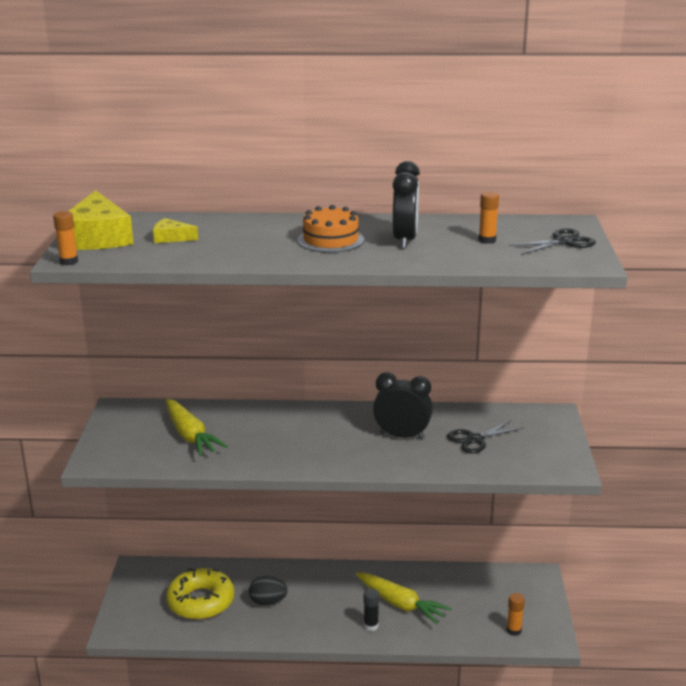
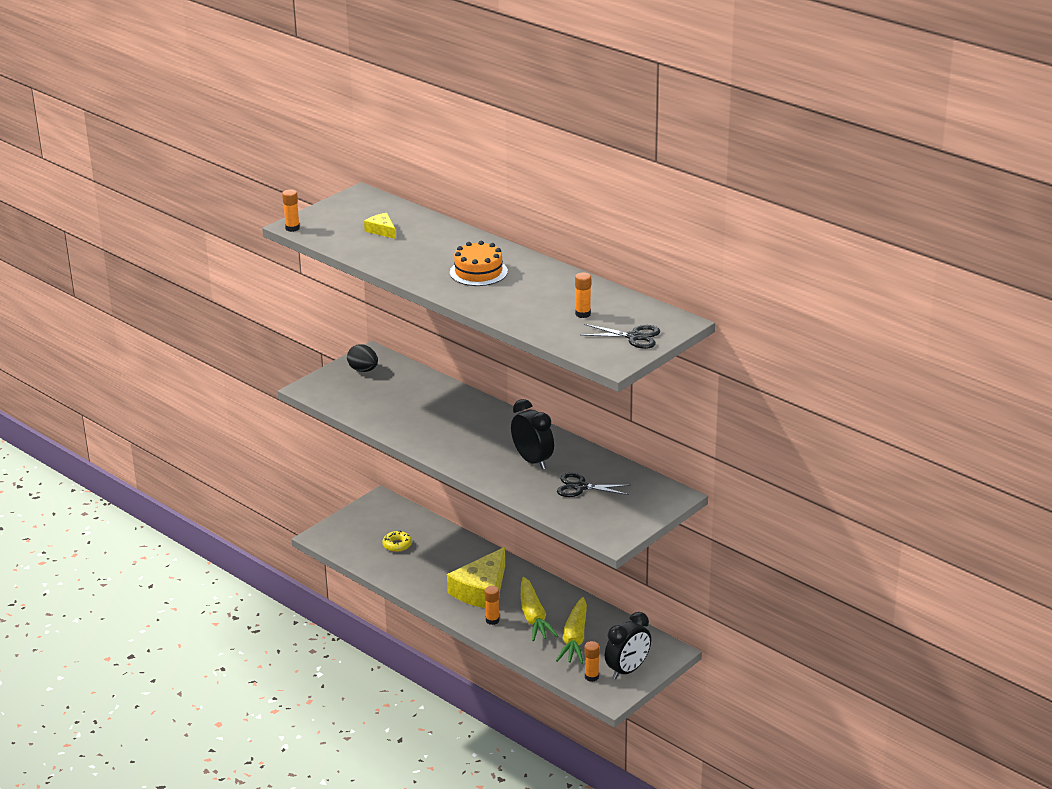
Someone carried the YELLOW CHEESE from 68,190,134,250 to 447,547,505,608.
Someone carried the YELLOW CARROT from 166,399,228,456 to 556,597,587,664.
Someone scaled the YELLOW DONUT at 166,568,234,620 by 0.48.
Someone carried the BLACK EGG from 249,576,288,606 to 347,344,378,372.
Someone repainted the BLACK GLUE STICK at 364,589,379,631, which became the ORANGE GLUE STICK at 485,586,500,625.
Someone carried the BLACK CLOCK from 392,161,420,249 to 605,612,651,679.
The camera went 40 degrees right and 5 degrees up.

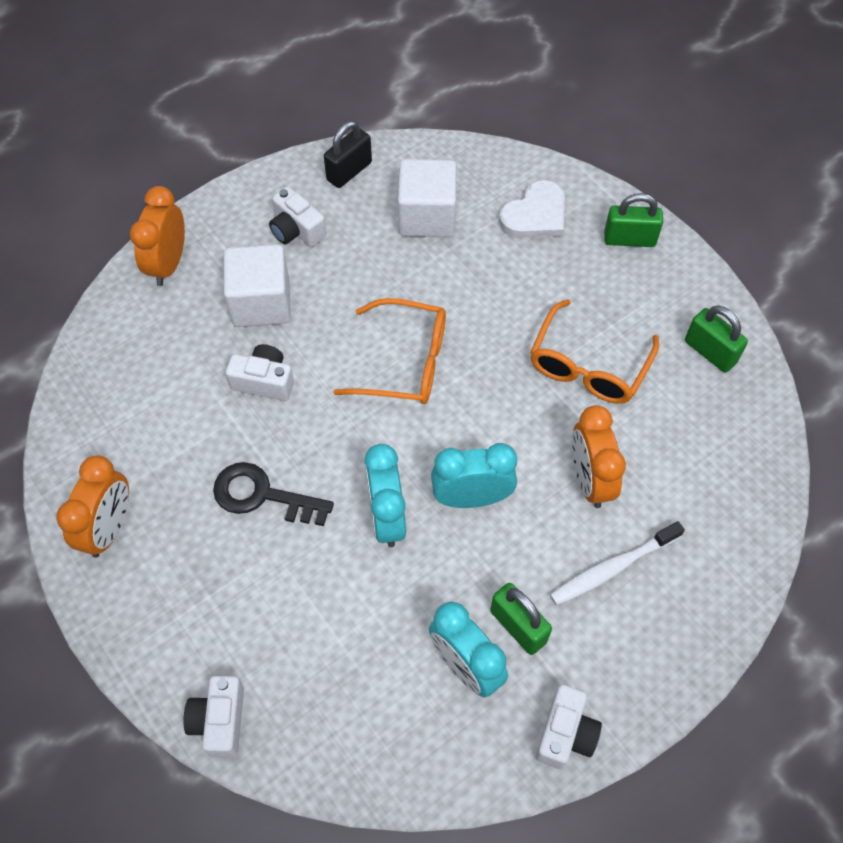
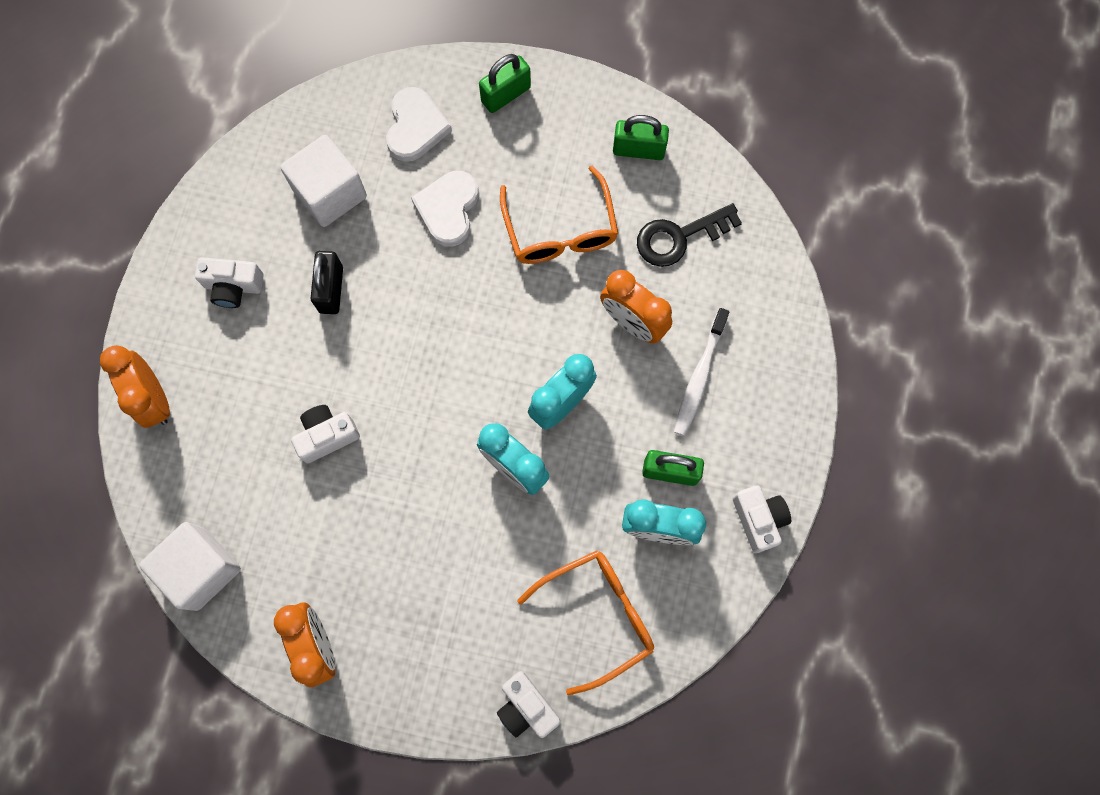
Someone carried the BLACK KEY from 213,462,334,526 to 637,203,742,267.
Someone carried the WHITE CUBE from 224,244,291,327 to 139,522,241,611.
Someone carried the BLACK PADLOCK from 324,121,372,188 to 310,251,343,314.
Someone carried the ORANGE GLASSES from 333,298,446,404 to 517,551,654,695.
Someone put down the WHITE HEART at 411,171,479,247.
The camera went 40 degrees left and 15 degrees up.

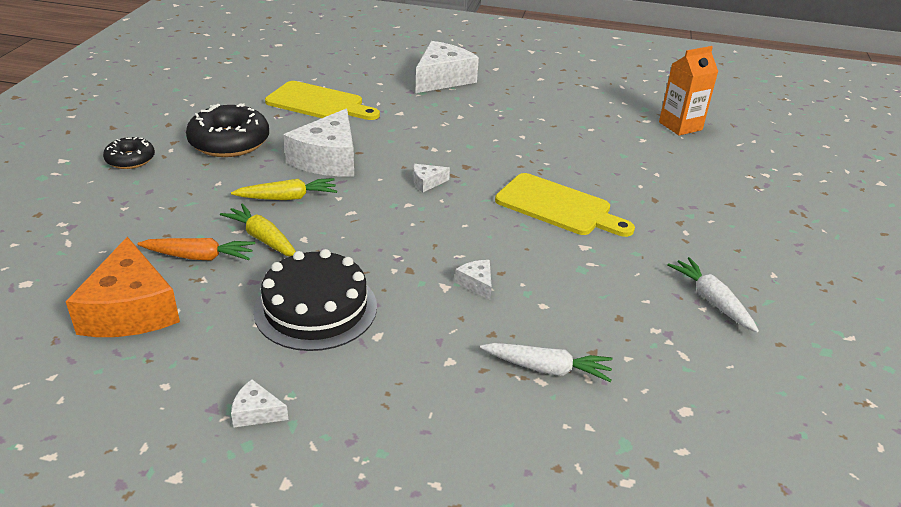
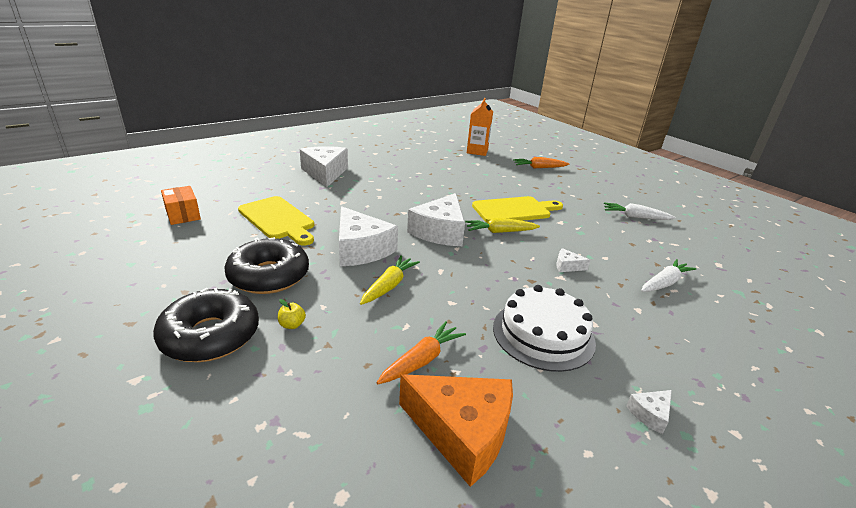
Someone scaled the BLACK DONUT at 103,137,155,169 by 1.75.
Someone carried the YELLOW CARROT from 220,203,296,256 to 465,218,540,233.
Someone repainted the BLACK CAKE at 254,249,377,351, which became the WHITE CAKE at 493,285,596,372.
Someone rotated the YELLOW CUTTING BOARD at 265,81,380,120 by 75 degrees clockwise.
Someone scaled the WHITE CHEESE at 413,164,450,192 by 2.31.
Someone put down the ORANGE BOX at 161,186,201,225.
Someone put down the YELLOW APPLE at 278,299,306,329.
Someone put down the ORANGE CARROT at 513,157,569,168.
The camera went 50 degrees left and 5 degrees down.

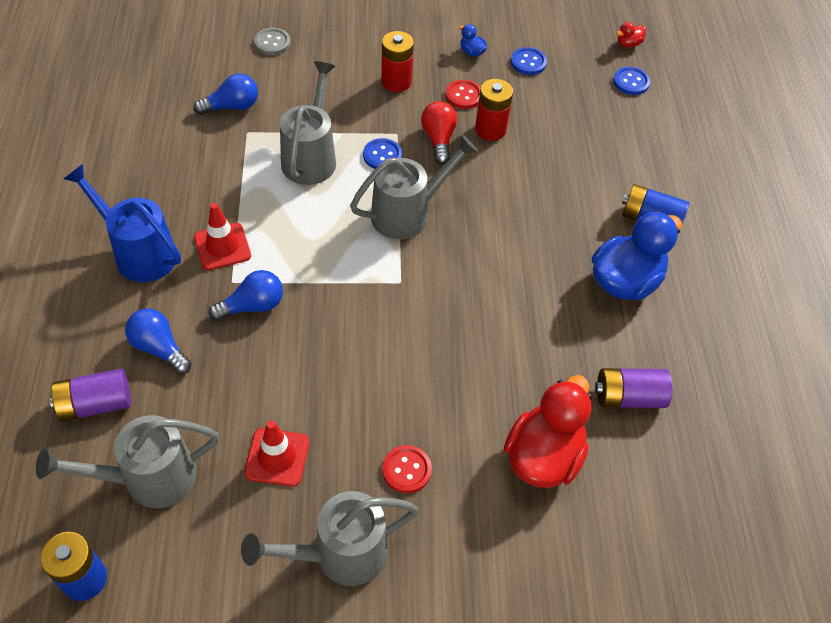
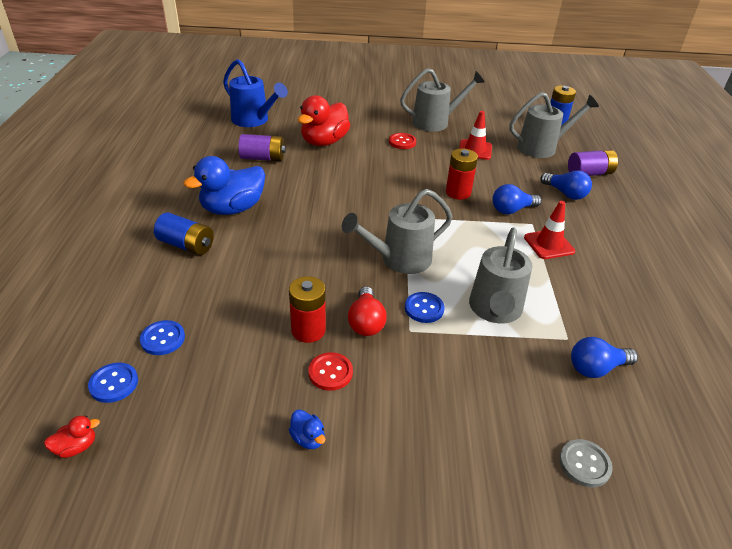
Someone carried the BLUE WATERING CAN from 64,164,181,282 to 223,59,288,127.
Someone carried the RED BATTERY from 381,31,414,92 to 446,149,478,200.
Someone carried the BLUE BUTTON from 511,47,547,75 to 140,320,185,355.
The camera went 175 degrees left and 15 degrees down.

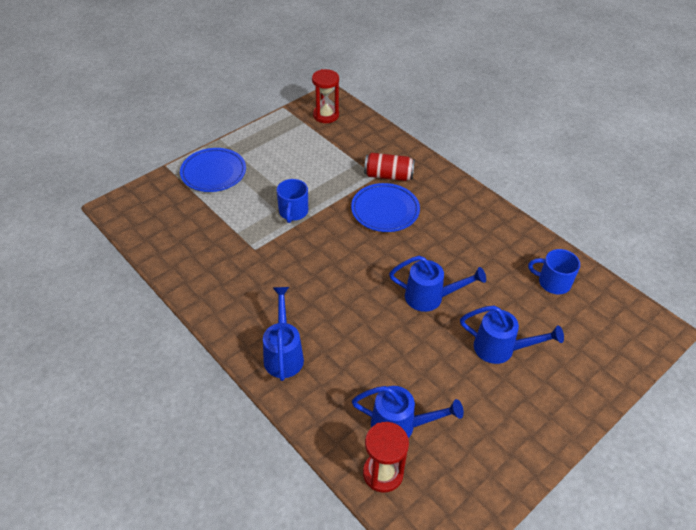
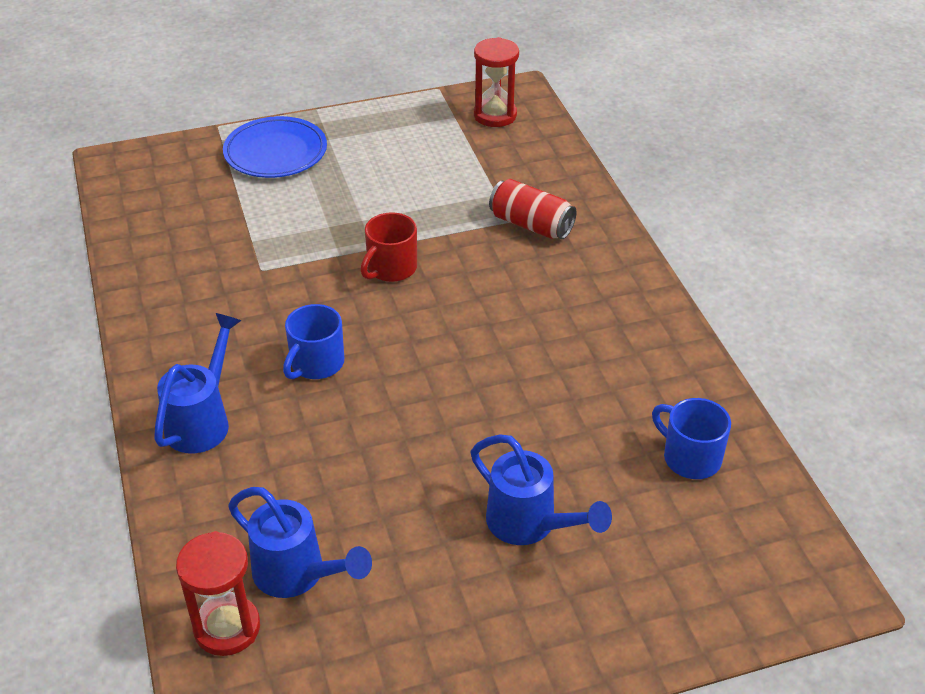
Someone carried the BLUE MUG from 277,179,308,223 to 283,304,344,379.
Someone took away the BLUE PLATE at 351,183,420,232.
Someone took away the BLUE WATERING CAN at 389,256,486,312.
Someone put down the RED MUG at 360,212,417,282.
The camera went 25 degrees right and 5 degrees down.

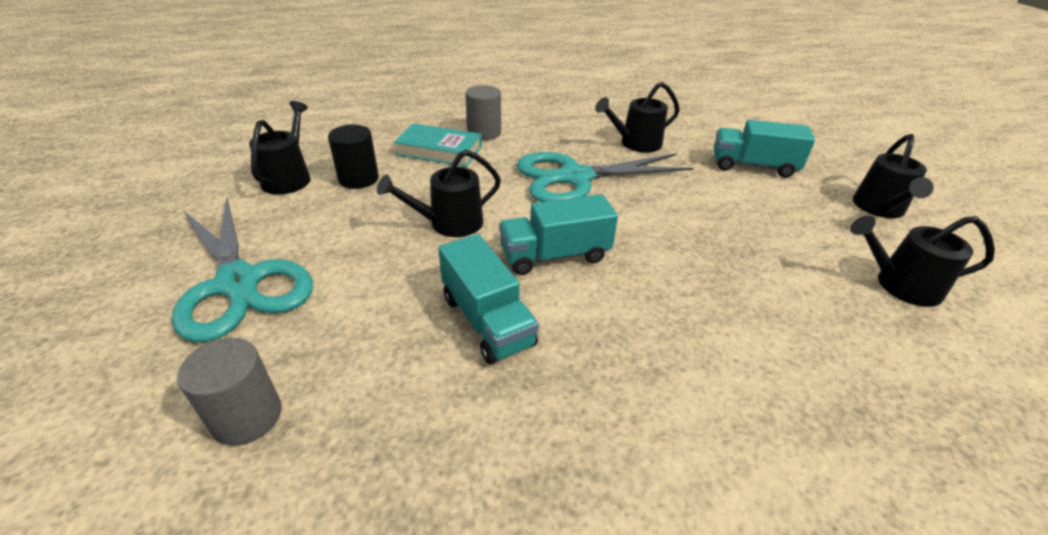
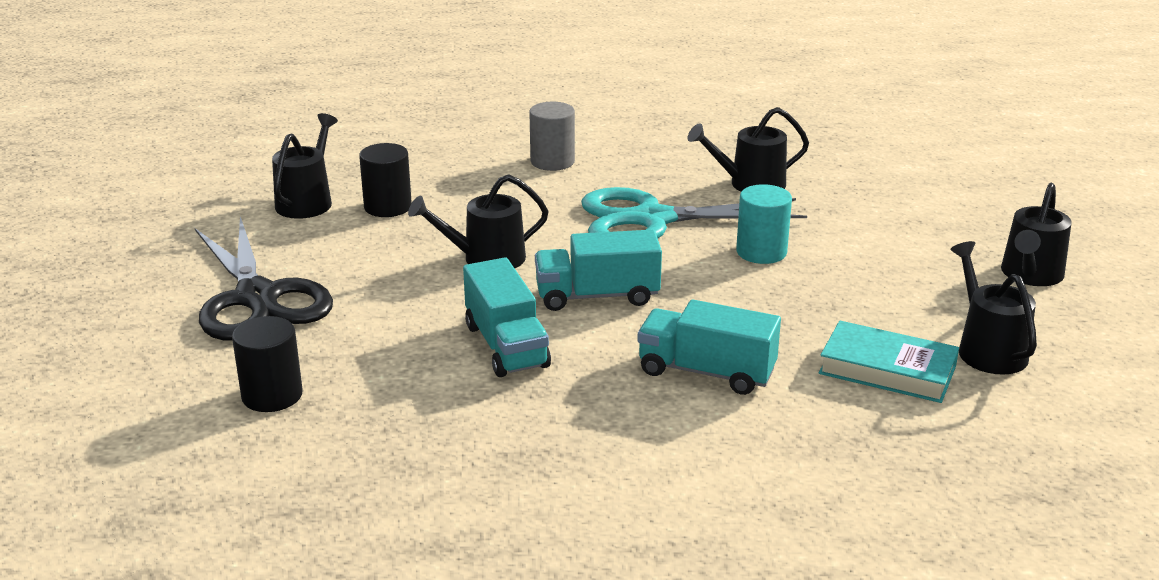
Someone repainted the TURQUOISE SCISSORS at 172,197,313,343, which became the BLACK SCISSORS at 195,217,333,340.
Someone repainted the GREY CYLINDER at 177,338,282,446, which became the BLACK CYLINDER at 232,316,303,412.
Someone carried the TURQUOISE BOOK from 394,124,482,167 to 819,321,959,403.
Someone carried the TURQUOISE TRUCK from 714,120,815,178 to 637,299,781,395.
Someone rotated the BLACK WATERING CAN at 850,216,995,307 by 60 degrees clockwise.
Someone put down the TURQUOISE CYLINDER at 736,184,792,264.
The camera went 10 degrees right and 10 degrees down.

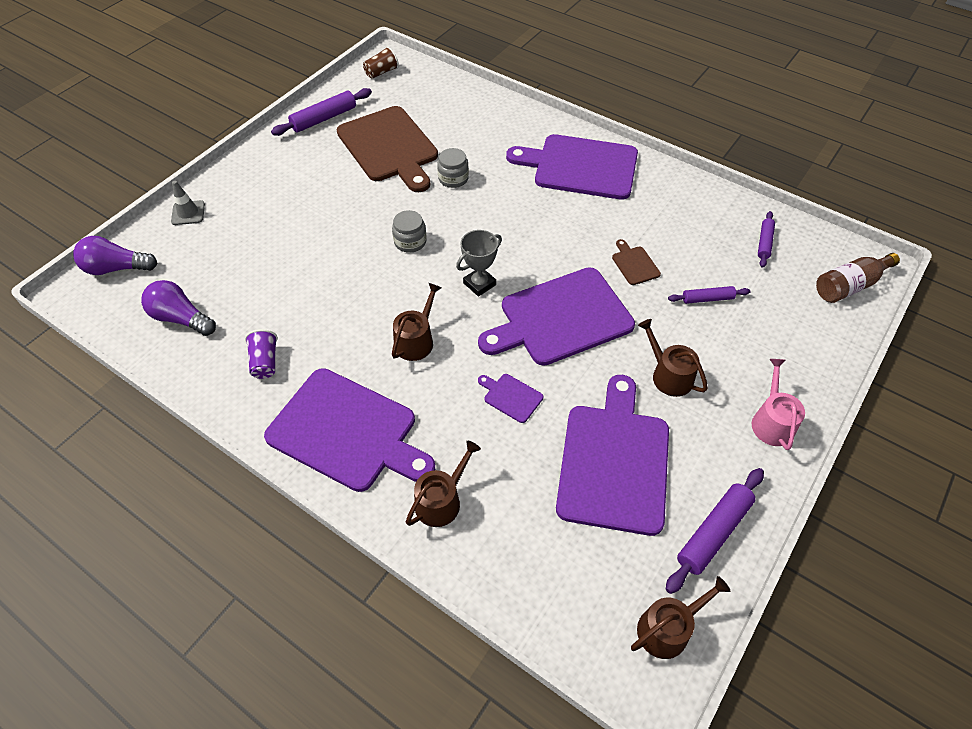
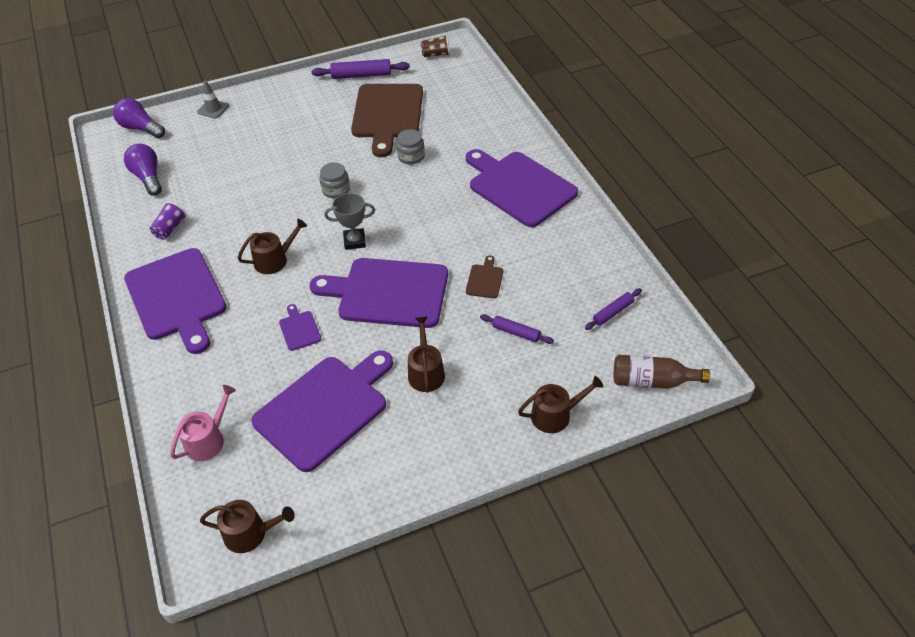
Someone carried the BROWN WATERING CAN from 406,441,481,527 to 518,376,604,433.
Someone took away the PURPLE ROLLING PIN at 666,468,764,594.
Someone carried the PINK WATERING CAN from 752,359,805,450 to 170,385,236,461.
The camera went 35 degrees right and 5 degrees down.

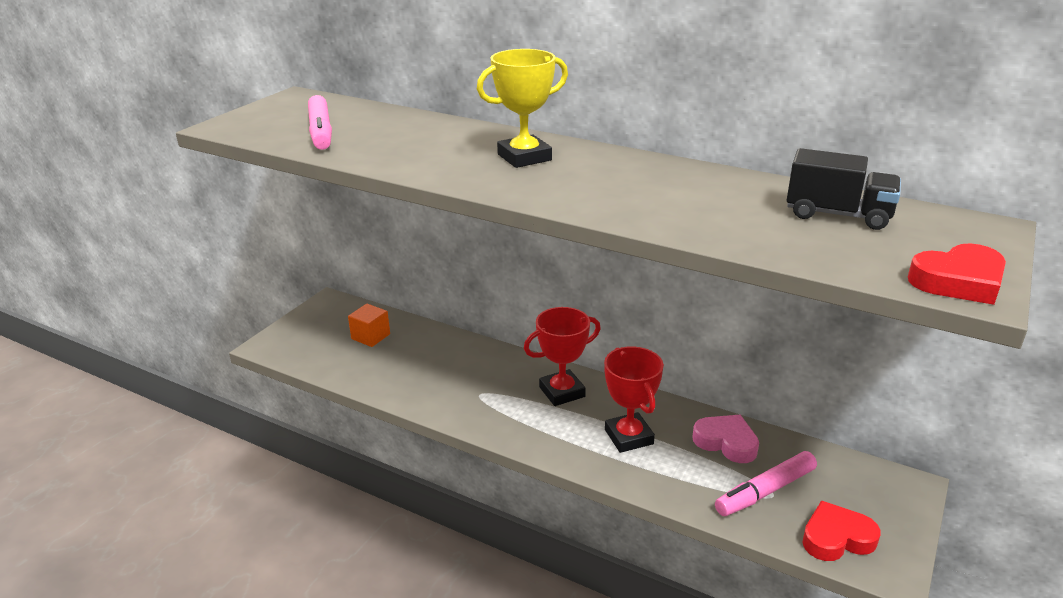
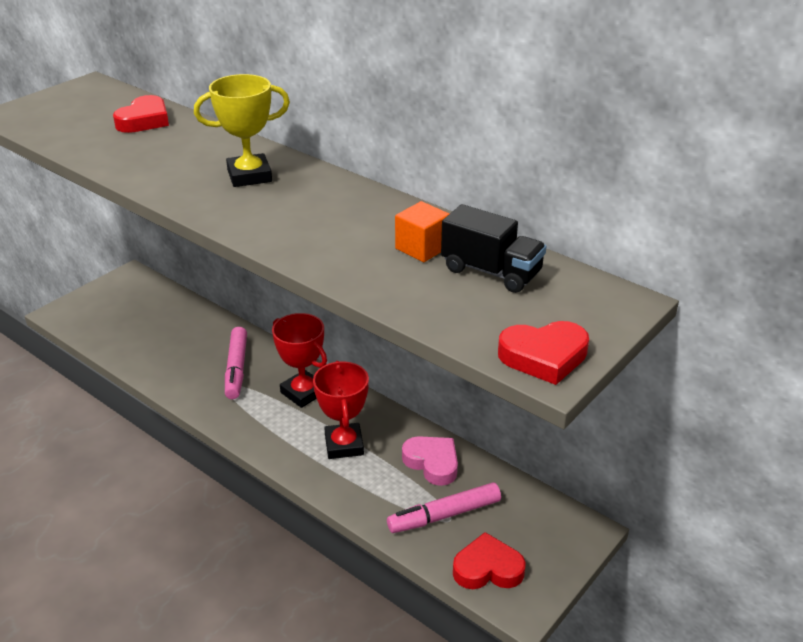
Someone carried the PINK MARKER from 308,95,332,150 to 225,327,247,399.
Someone carried the ORANGE CUBE from 348,304,390,347 to 395,201,449,262.
Someone rotated the RED TROPHY at 524,307,601,406 by 60 degrees clockwise.
Someone put down the RED HEART at 113,95,169,133.
The camera went 10 degrees right and 5 degrees up.

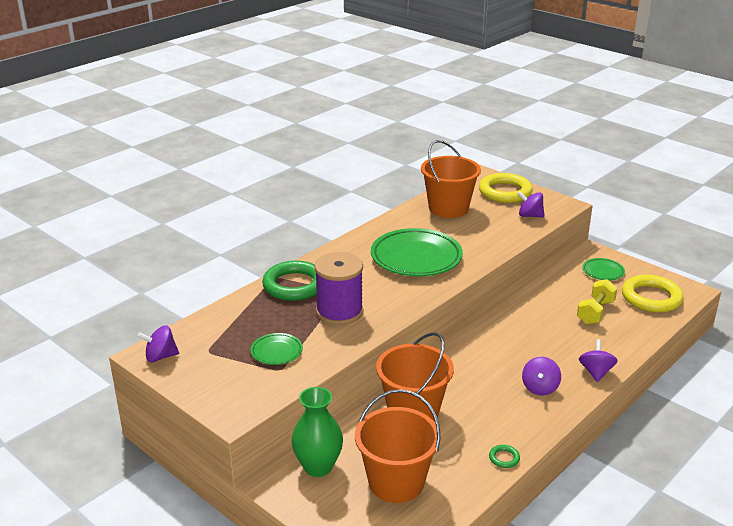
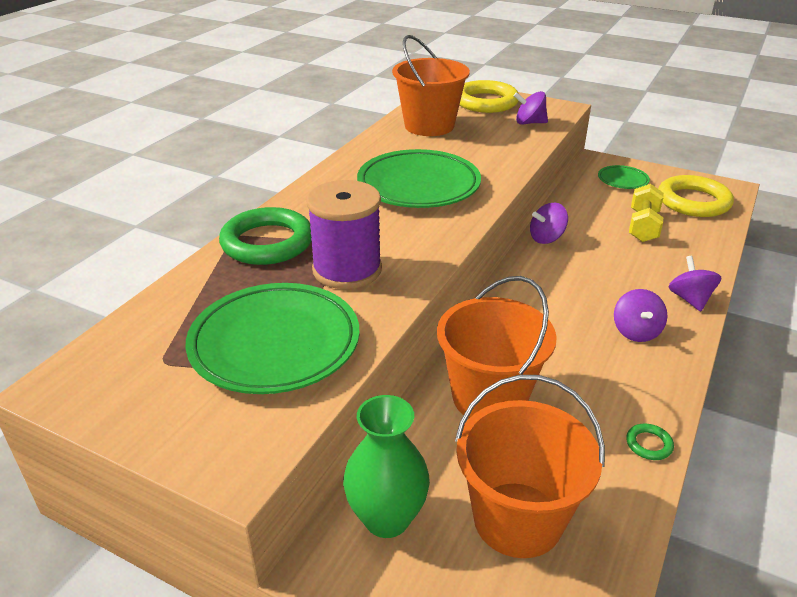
Someone carried the PURPLE SPINNING TOP from 137,325,179,362 to 530,203,568,244.
Someone scaled the GREEN PLATE at 251,333,303,365 by 2.06.
The camera went 15 degrees left and 5 degrees up.

